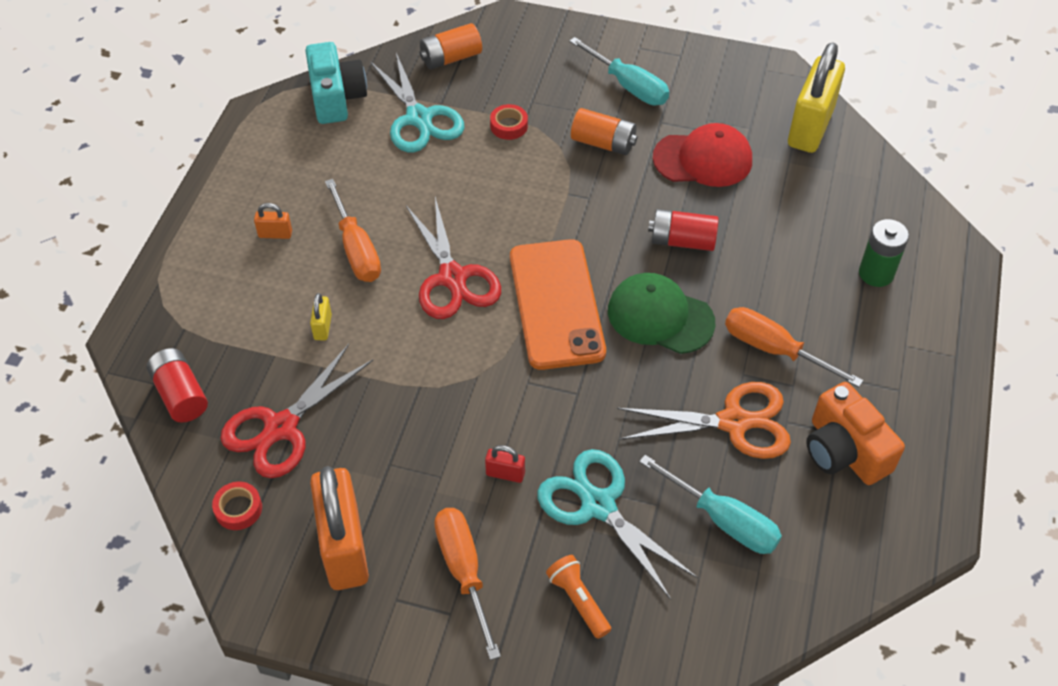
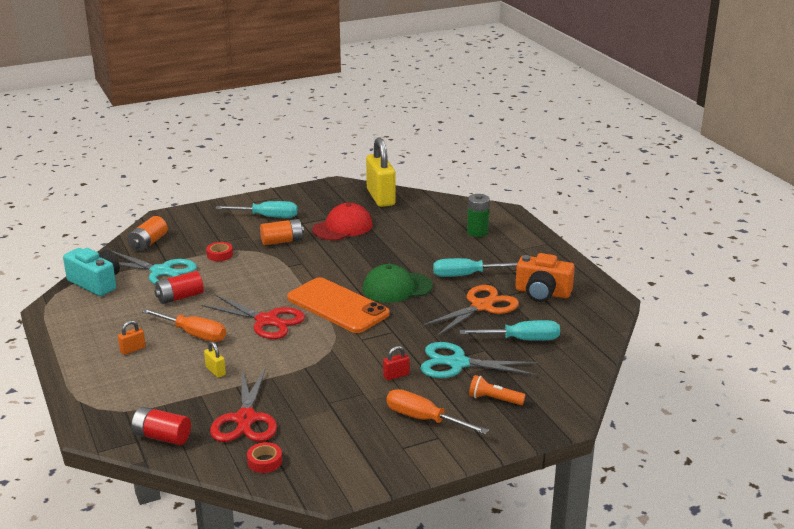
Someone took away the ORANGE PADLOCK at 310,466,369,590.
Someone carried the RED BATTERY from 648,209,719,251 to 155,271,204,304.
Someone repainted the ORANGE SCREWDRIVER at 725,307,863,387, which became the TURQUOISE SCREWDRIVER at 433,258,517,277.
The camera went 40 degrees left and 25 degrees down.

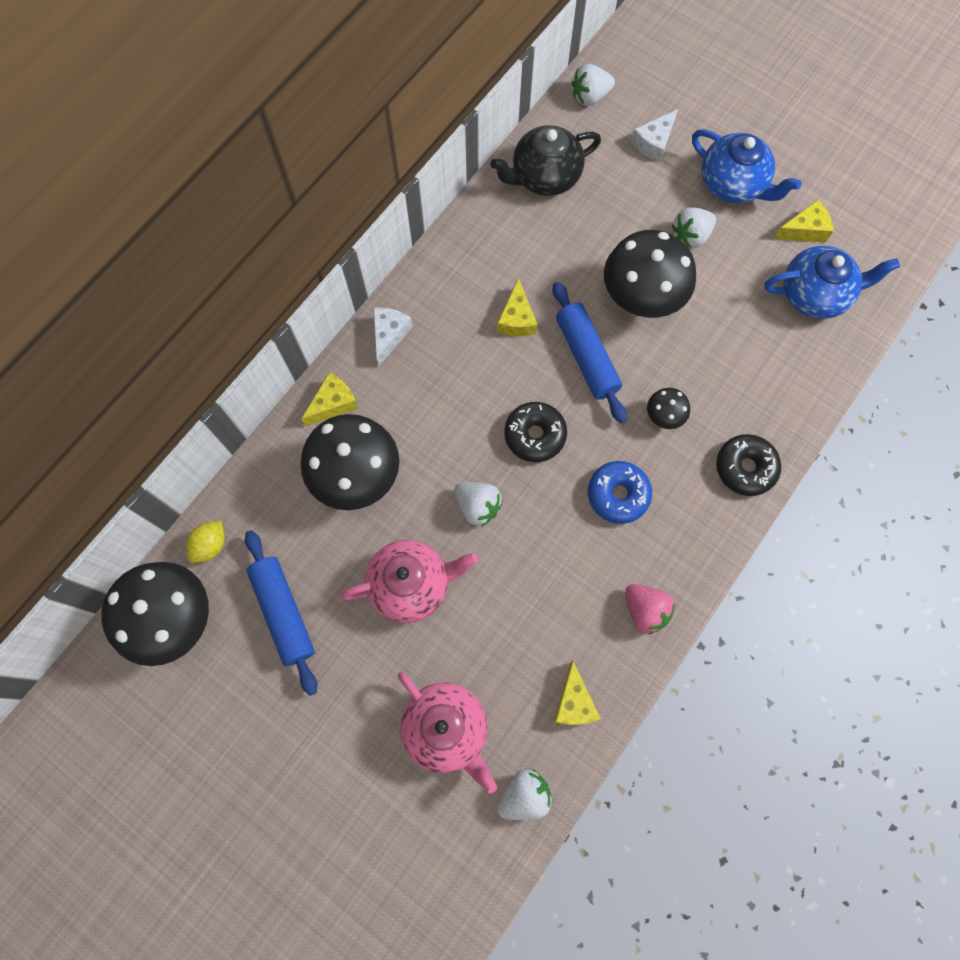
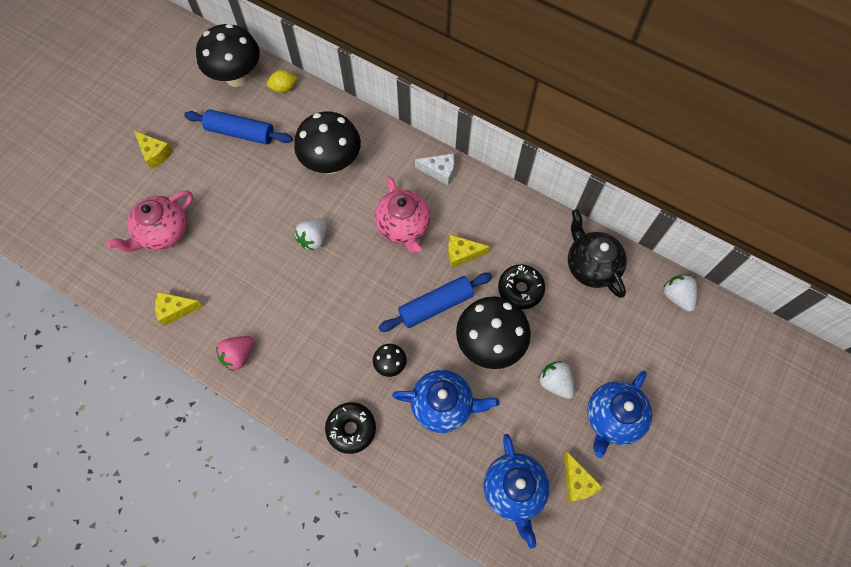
Someone rotated the YELLOW LEMON at 186,521,225,563 by 45 degrees counterclockwise.
Someone rotated the BLUE ROLLING PIN at 245,530,317,696 by 45 degrees clockwise.
Someone carried the YELLOW CHEESE from 301,372,358,427 to 134,131,173,169.
Someone carried the PINK TEAPOT from 341,540,478,623 to 374,176,431,254.
Someone took away the WHITE STRAWBERRY at 497,769,553,820.
Someone carried the BLACK DONUT from 504,402,567,462 to 498,264,545,309.
Someone took away the BLUE DONUT at 588,461,652,524.
Someone took away the WHITE CHEESE at 631,109,678,162.
Someone put down the BLUE TEAPOT at 392,370,500,433.
The camera went 85 degrees right and 5 degrees down.

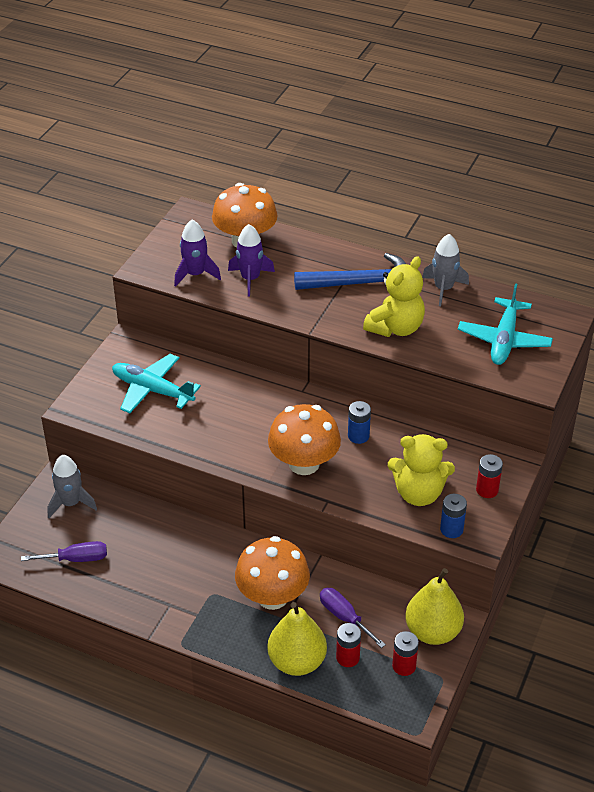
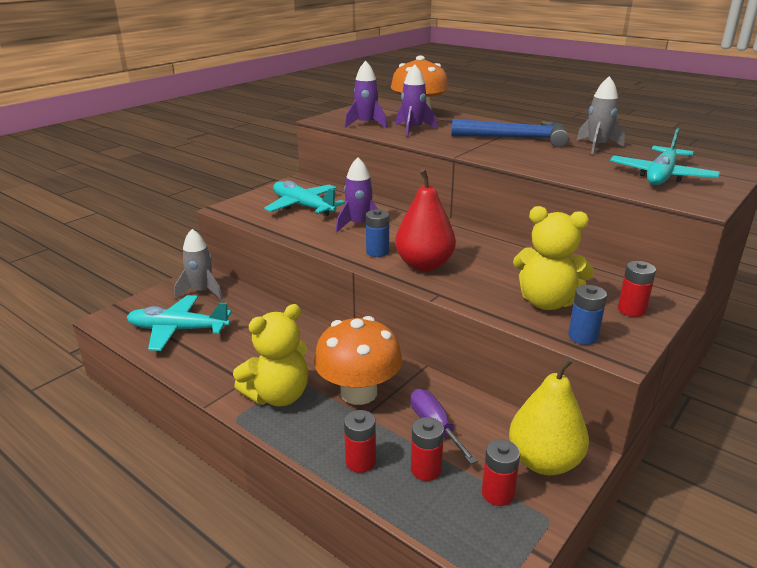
Someone swapped the PURPLE SCREWDRIVER at 21,541,107,562 for the TURQUOISE PLANE at 127,295,232,351.
Someone swapped the YELLOW PEAR at 267,602,327,676 for the RED BATTERY at 344,410,376,473.
Someone swapped the ORANGE MUSHROOM at 268,404,341,475 for the RED PEAR at 395,169,456,271.
Someone carried the BLUE BATTERY from 348,401,371,444 to 366,209,389,257.
Someone carried the YELLOW TEDDY BEAR from 363,256,425,337 to 233,304,308,407.
Someone put down the PURPLE ROCKET at 336,157,378,232.
The camera went 15 degrees right and 15 degrees down.

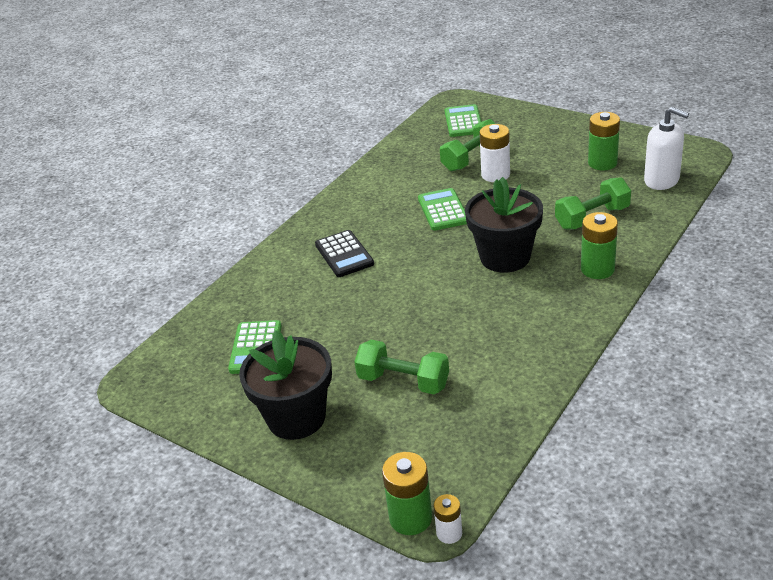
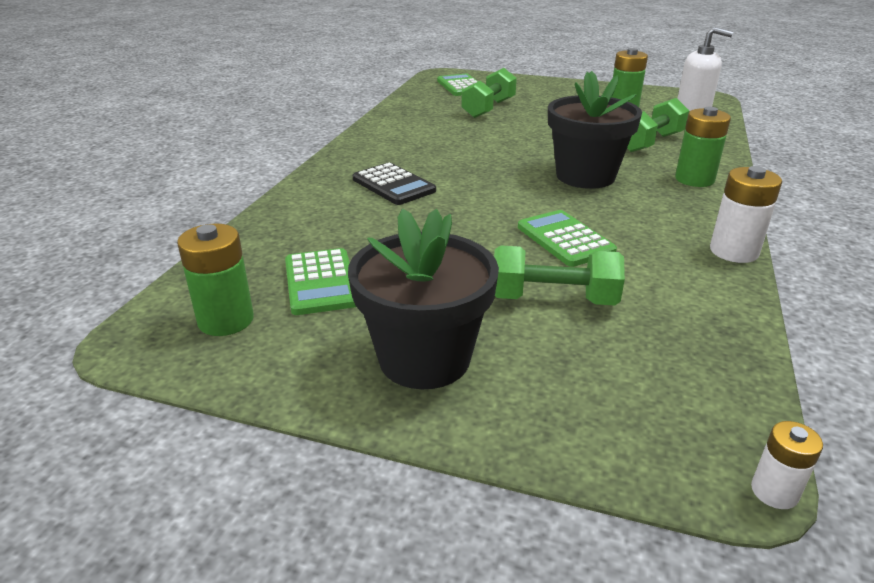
Someone carried the GREEN BATTERY from 382,452,432,535 to 177,223,254,336.
Someone carried the GREEN CALCULATOR from 418,188,467,231 to 518,210,617,267.
Someone carried the WHITE BATTERY from 479,124,510,182 to 710,166,782,263.
The camera went 20 degrees left and 5 degrees down.

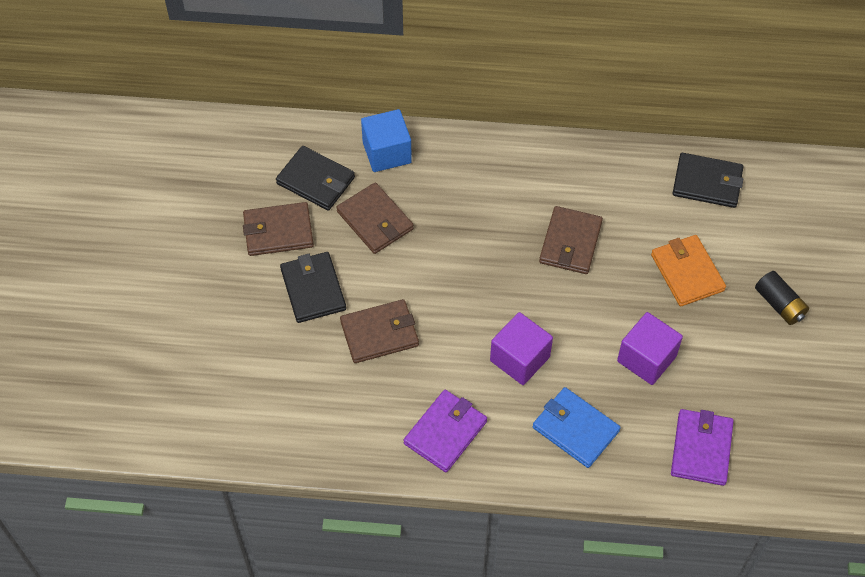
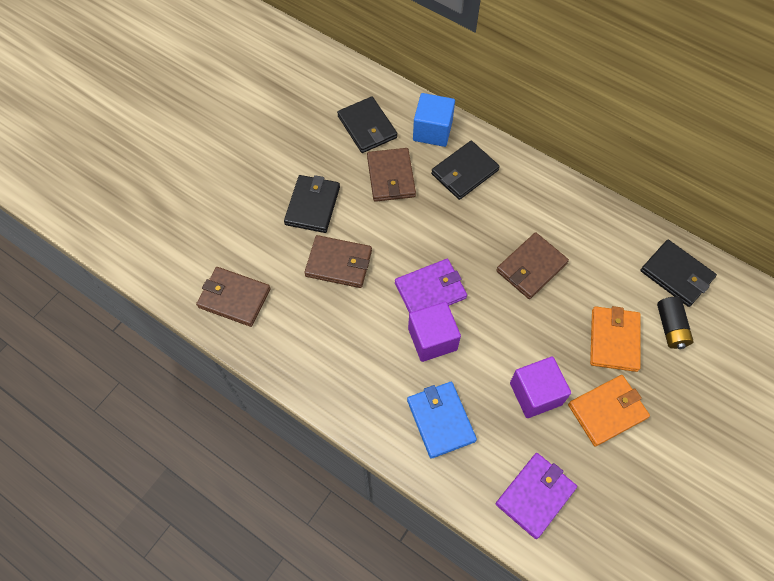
Someone carried the BROWN WALLET from 243,202,314,256 to 196,267,271,327.
Someone carried the PURPLE WALLET from 403,390,487,472 to 395,259,467,313.
Someone carried the BLACK BATTERY from 755,271,809,325 to 657,297,694,349.
Someone put down the BLACK WALLET at 431,141,500,200.
Someone put down the ORANGE WALLET at 568,375,650,447.
The camera went 30 degrees right and 5 degrees up.

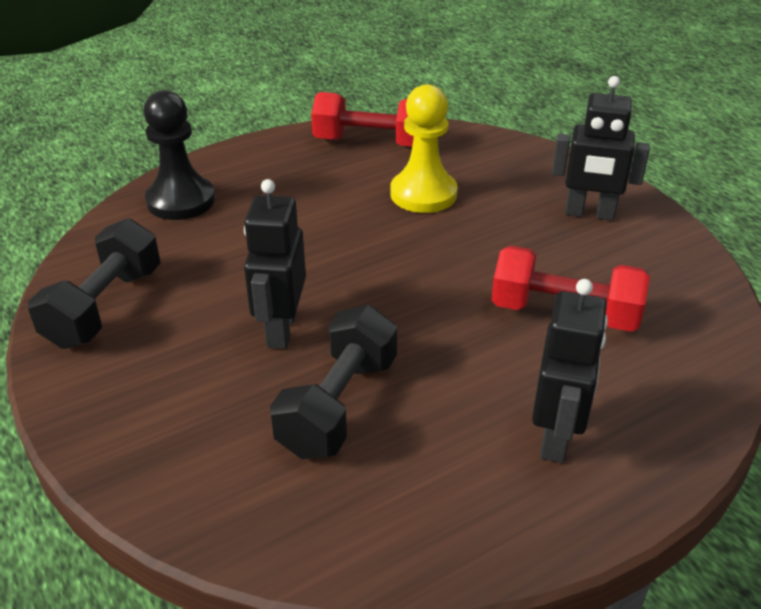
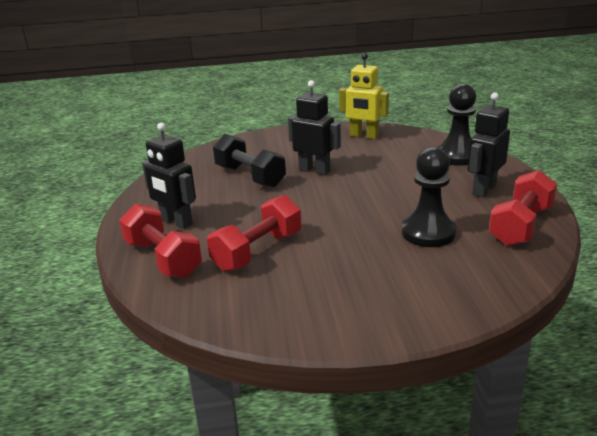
Someone swapped the BLACK DUMBBELL at 28,218,160,349 for the YELLOW ROBOT at 339,53,389,139.
Someone repainted the YELLOW PAWN at 390,84,458,213, which became the BLACK PAWN at 402,147,456,247.
Someone carried the BLACK ROBOT from 552,76,650,221 to 468,92,510,197.
Someone put down the RED DUMBBELL at 119,204,202,278.
The camera went 115 degrees right and 10 degrees down.

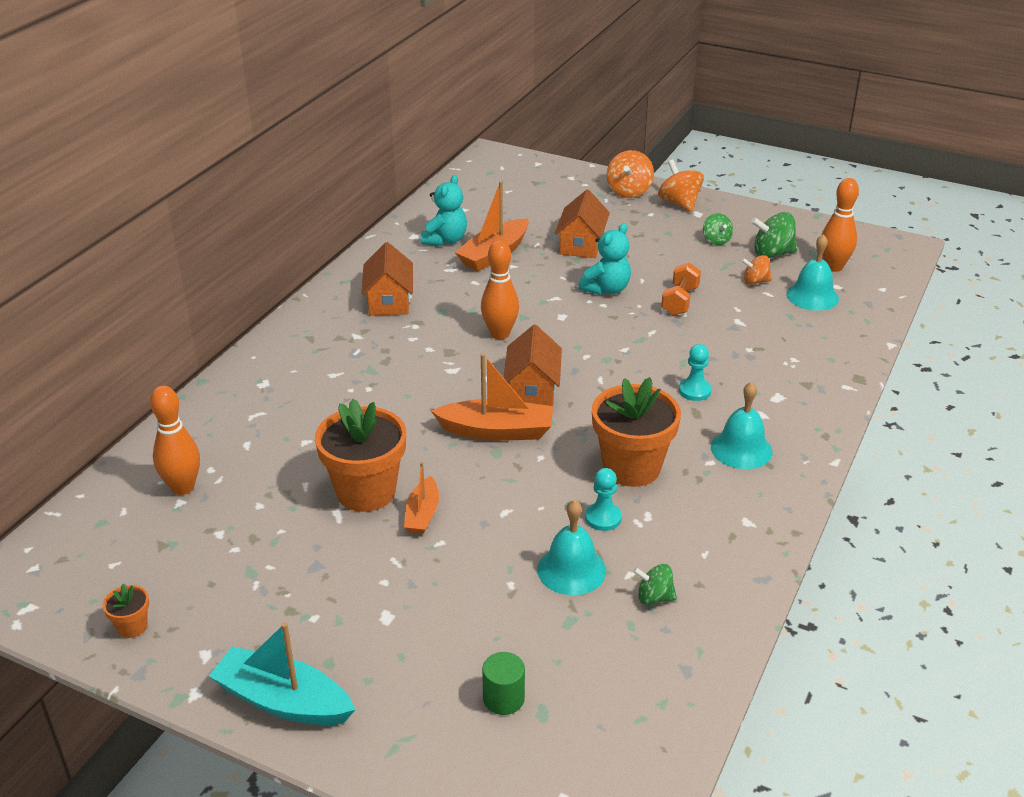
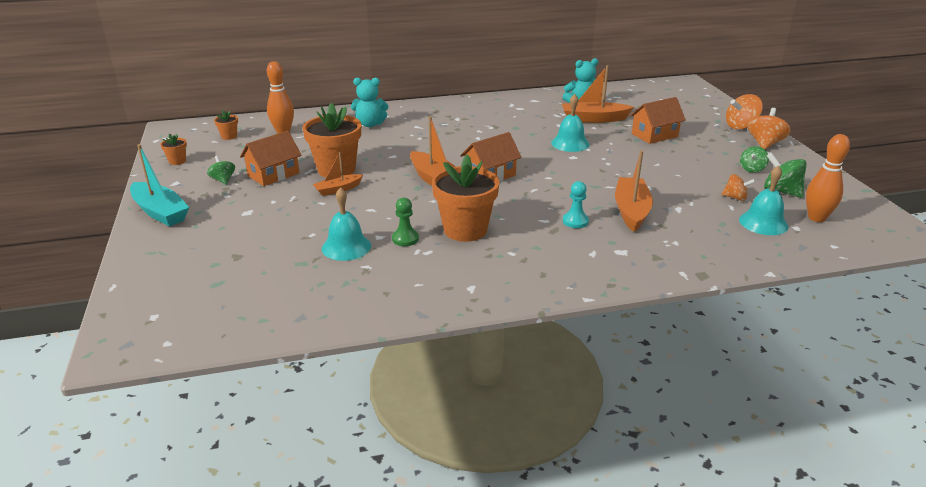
Someone rotated the TURQUOISE BOAT at 209,622,355,725 by 150 degrees clockwise.
Someone carried the ORANGE HOUSE from 361,242,413,316 to 240,131,302,186.
Someone took away the ORANGE BOWLING PIN at 481,240,519,339.
Someone took away the GREEN CYLINDER at 482,652,525,715.
Someone carried the TURQUOISE TEDDY BEAR from 579,223,631,295 to 351,78,388,127.
Someone repainted the TURQUOISE PAWN at 585,468,622,531, which became the GREEN PAWN at 392,198,419,246.
Someone carried the GREEN SPINNING TOP from 633,564,677,605 to 207,156,235,185.
Someone took away the ORANGE DUMBBELL at 661,262,701,316.
Someone carried the TURQUOISE BELL from 711,382,773,469 to 551,94,590,152.
Someone rotated the ORANGE SPINNING TOP at 741,255,772,285 by 150 degrees clockwise.
Someone put down the ORANGE FLOWER POT at 214,110,238,140.
Someone put down the ORANGE BOAT at 615,150,653,232.
The camera went 50 degrees right and 5 degrees down.

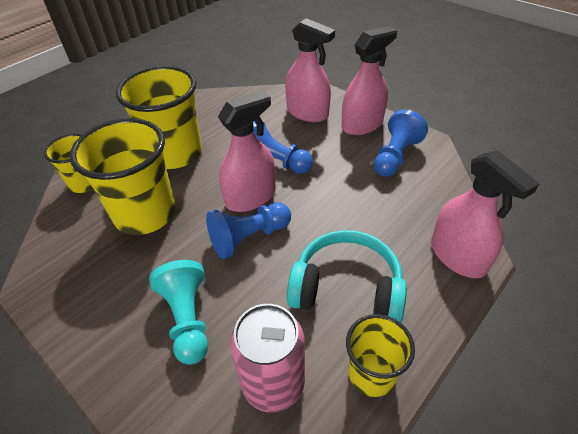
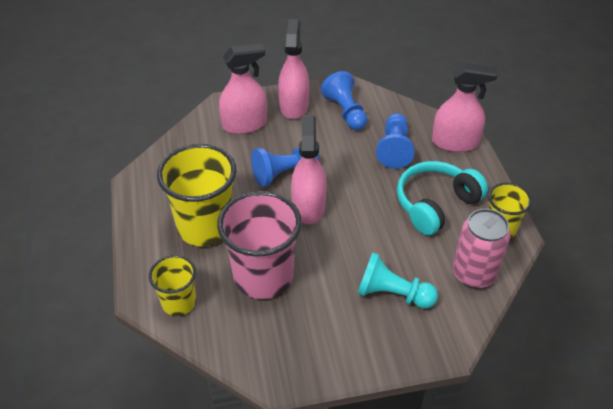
Someone repainted the YELLOW CUP at 70,118,176,235, which became the PINK CUP at 217,191,302,299.
Someone carried the BLUE PAWN from 206,203,291,259 to 376,113,414,169.
The camera went 55 degrees left and 0 degrees up.

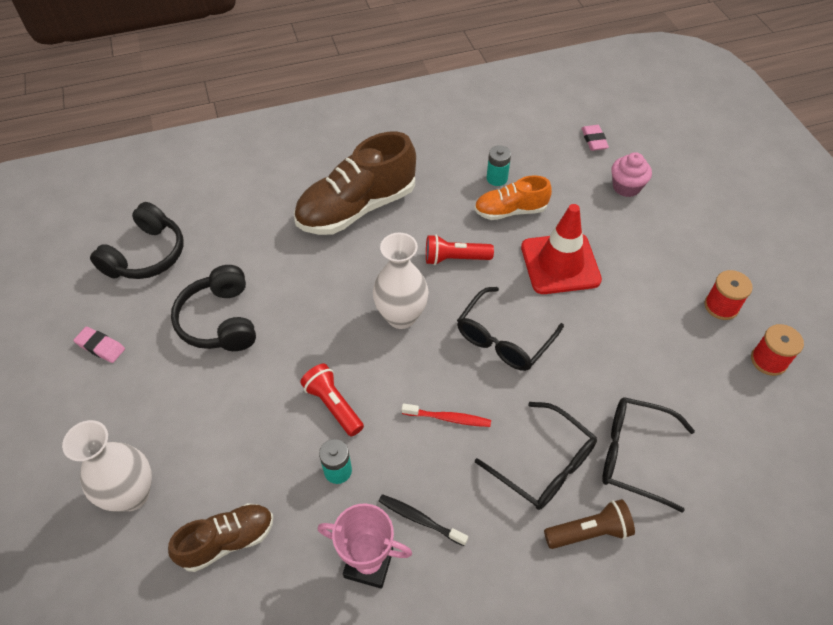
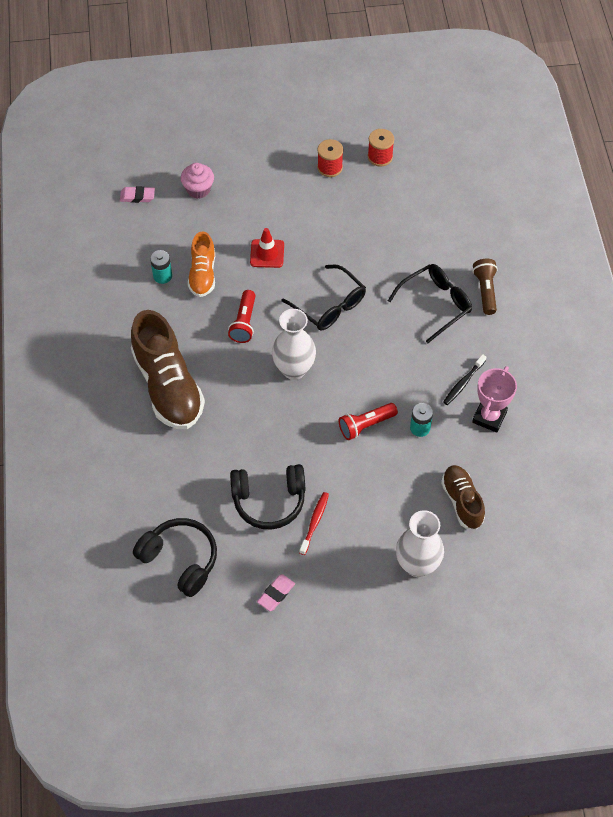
Someone carried the RED TOOTHBRUSH from 402,403,491,427 to 299,492,329,555.
Someone scaled the RED TRAFFIC CONE at 521,204,602,294 by 0.59.
Someone took away the BLACK GLASSES at 602,397,695,513.
The camera went 80 degrees left and 5 degrees up.

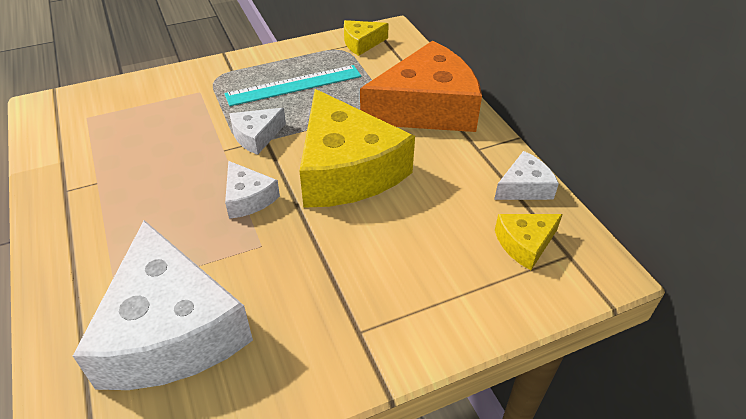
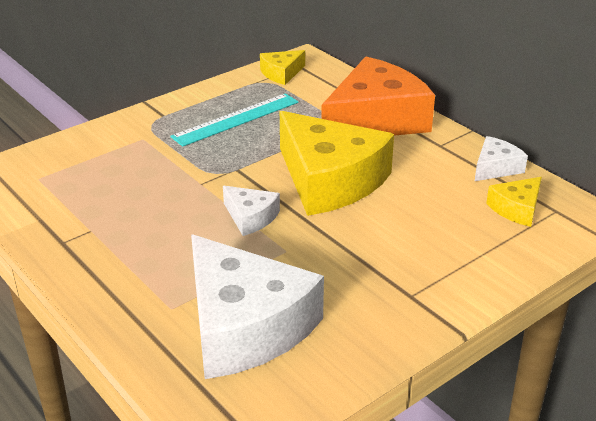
Someone took away the WHITE CHEESE at 229,108,286,155.
The camera went 15 degrees left and 10 degrees down.

